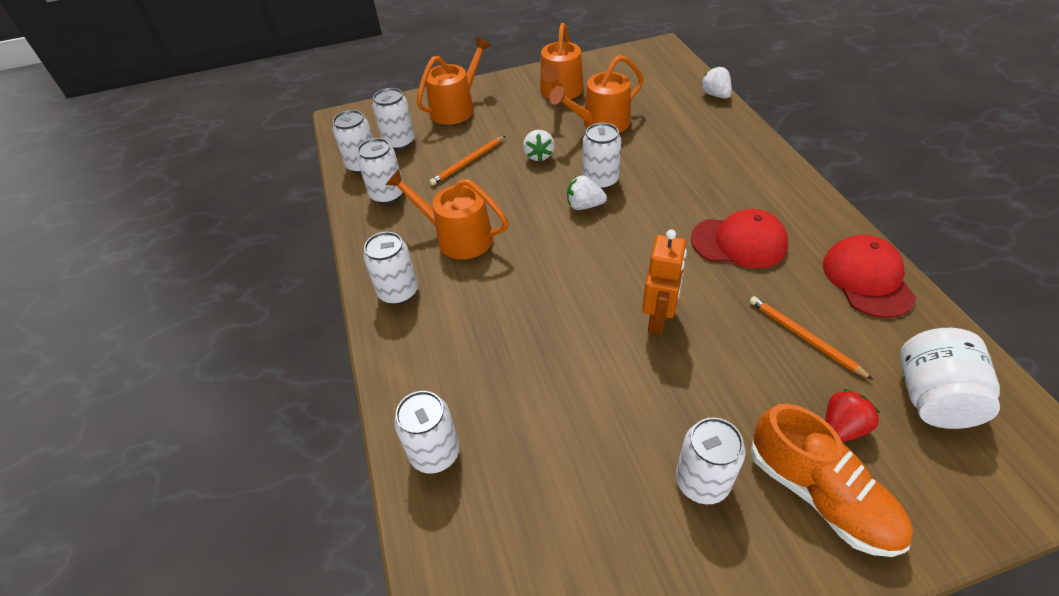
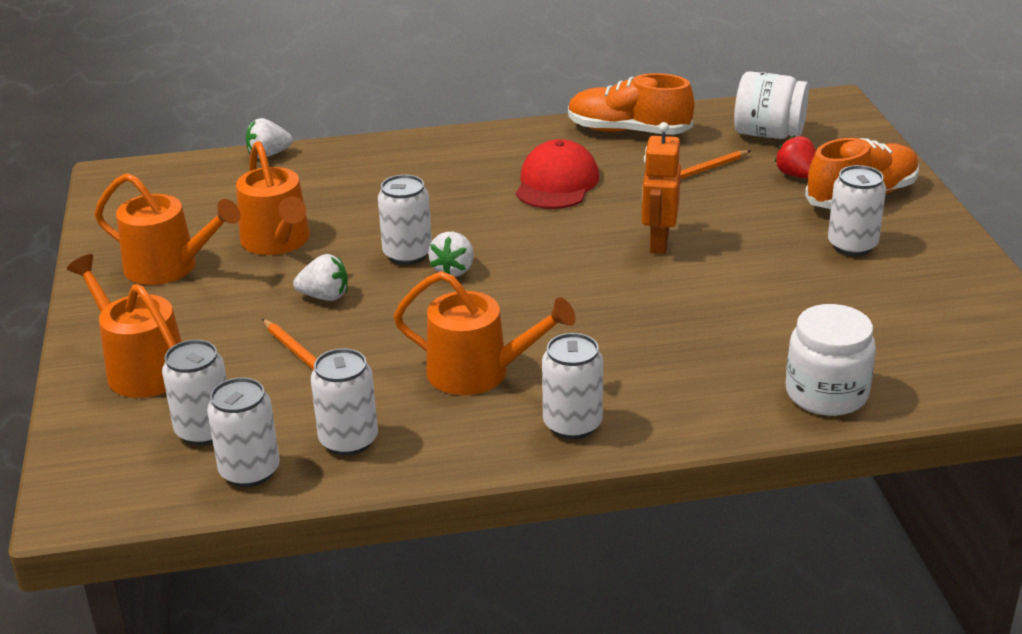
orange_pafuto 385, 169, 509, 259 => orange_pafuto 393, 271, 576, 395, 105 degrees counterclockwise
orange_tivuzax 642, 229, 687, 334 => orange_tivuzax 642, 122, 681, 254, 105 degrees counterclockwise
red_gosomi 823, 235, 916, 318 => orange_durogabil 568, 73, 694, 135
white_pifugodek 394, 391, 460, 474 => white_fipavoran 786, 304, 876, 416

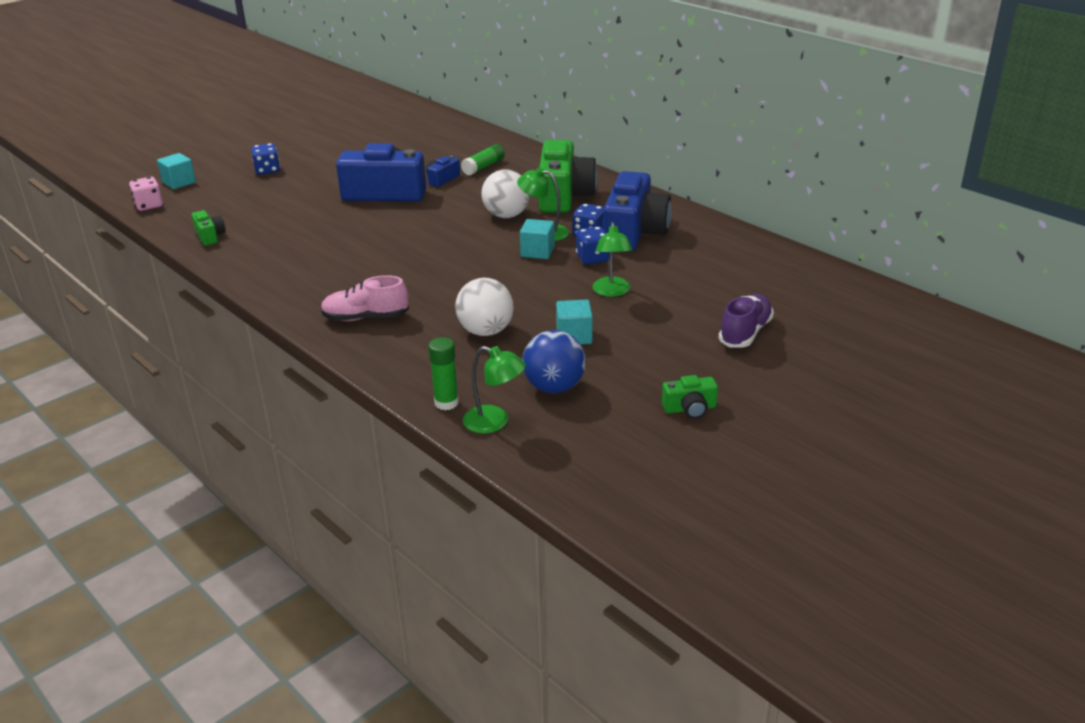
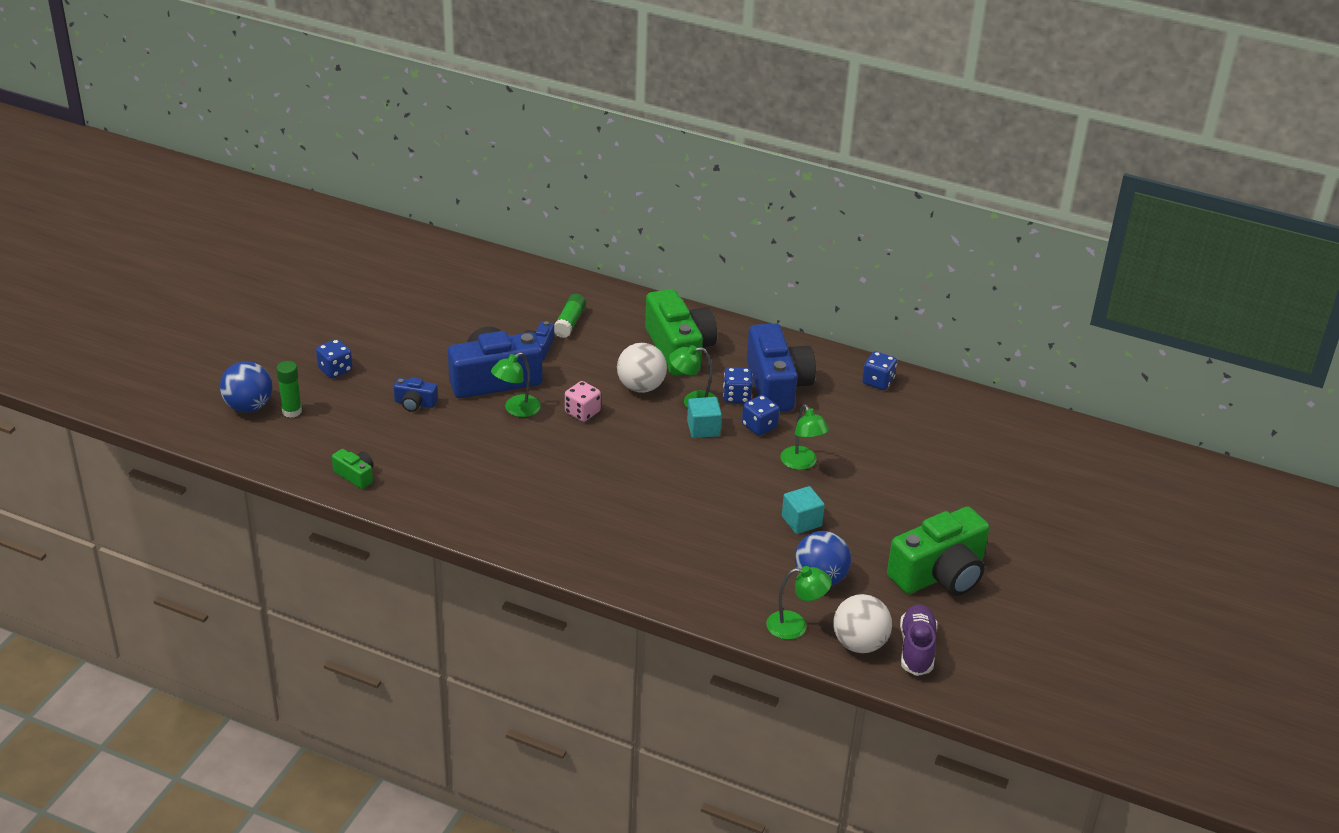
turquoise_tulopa 157, 153, 196, 189 => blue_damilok 220, 361, 272, 413
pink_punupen 129, 177, 163, 211 => pink_punupen 565, 381, 601, 422, moved
pink_durogabil 321, 275, 409, 321 => nothing
white_damilok 455, 278, 514, 336 => white_damilok 833, 594, 892, 653, moved
purple_durogabil 719, 294, 774, 348 => purple_durogabil 900, 604, 937, 676, moved
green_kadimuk 428, 337, 459, 410 => green_kadimuk 276, 361, 302, 418, moved
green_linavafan 662, 375, 718, 419 => green_linavafan 887, 507, 990, 596, x2.21
nothing => blue_punupen 862, 351, 897, 390
nothing => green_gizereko 491, 352, 541, 417
nothing => blue_linavafan 394, 377, 438, 412

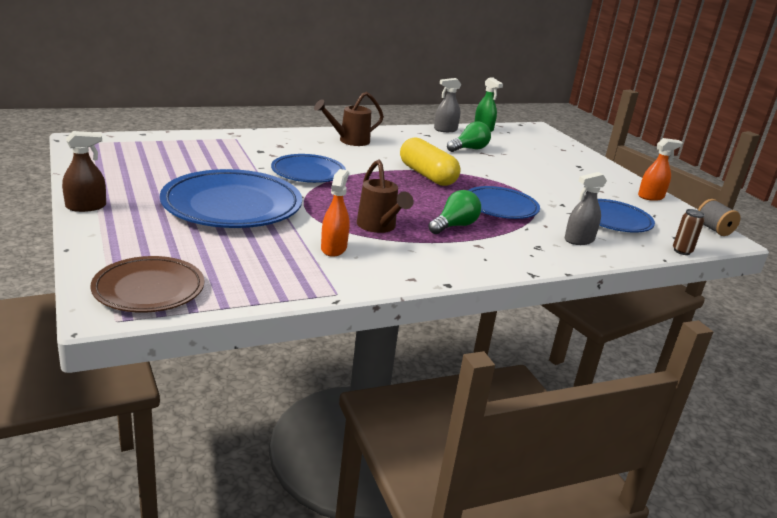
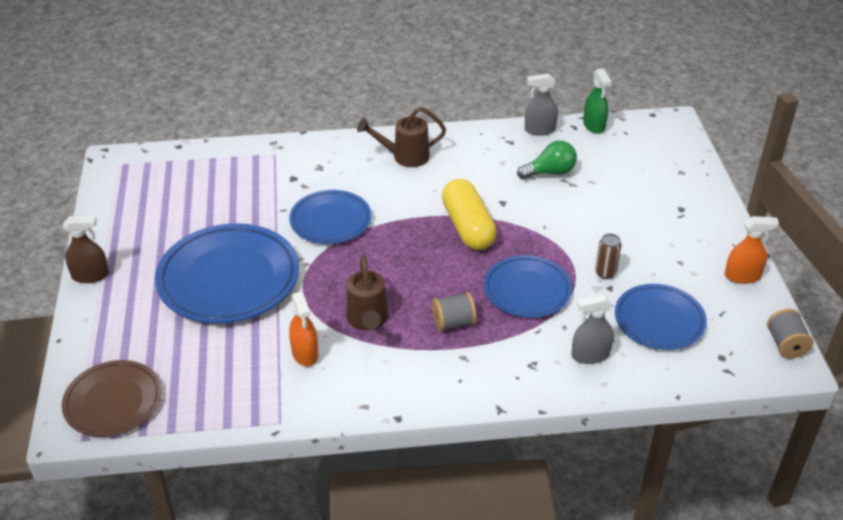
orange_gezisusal 321, 169, 350, 257 => orange_gezisusal 289, 291, 319, 366, 135 degrees clockwise
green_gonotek 428, 190, 481, 234 => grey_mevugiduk 432, 292, 476, 331
brown_pifugodek 673, 209, 705, 255 => brown_pifugodek 595, 234, 622, 279, moved

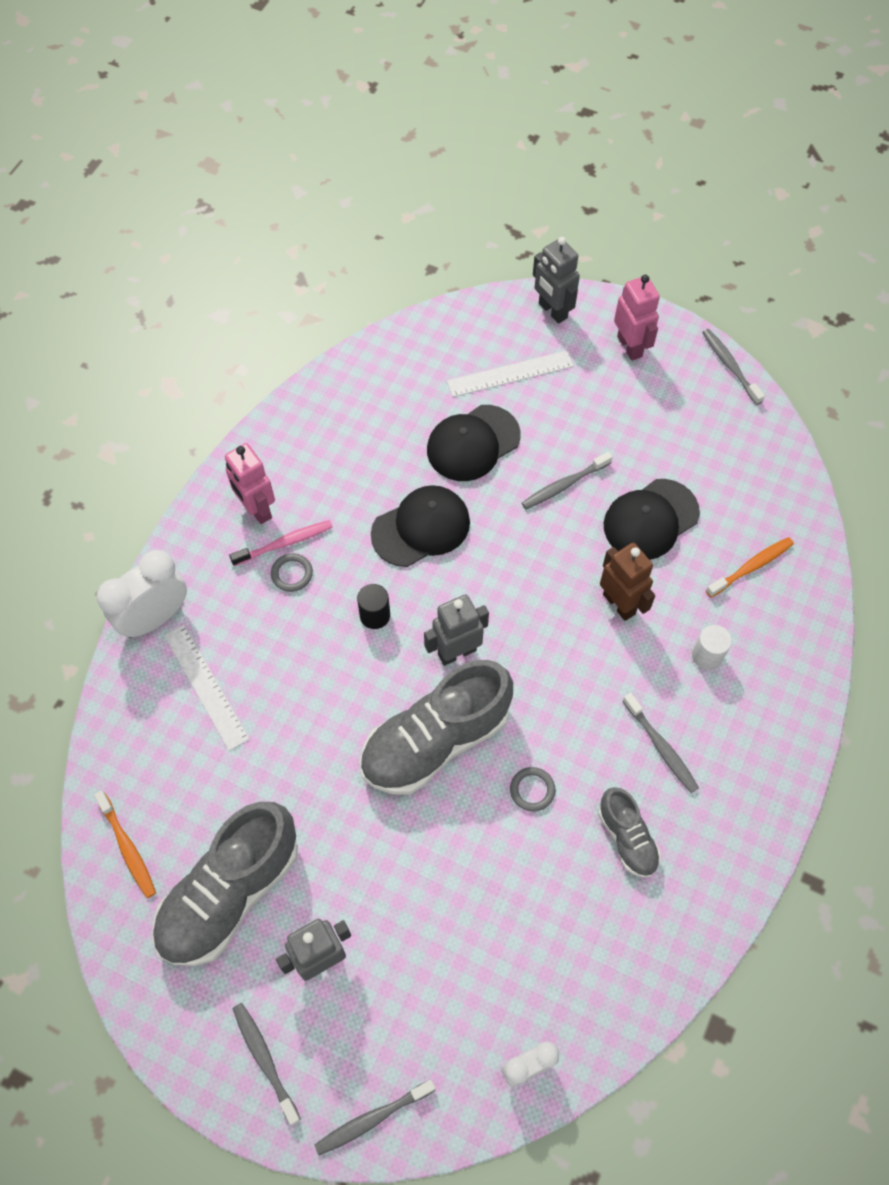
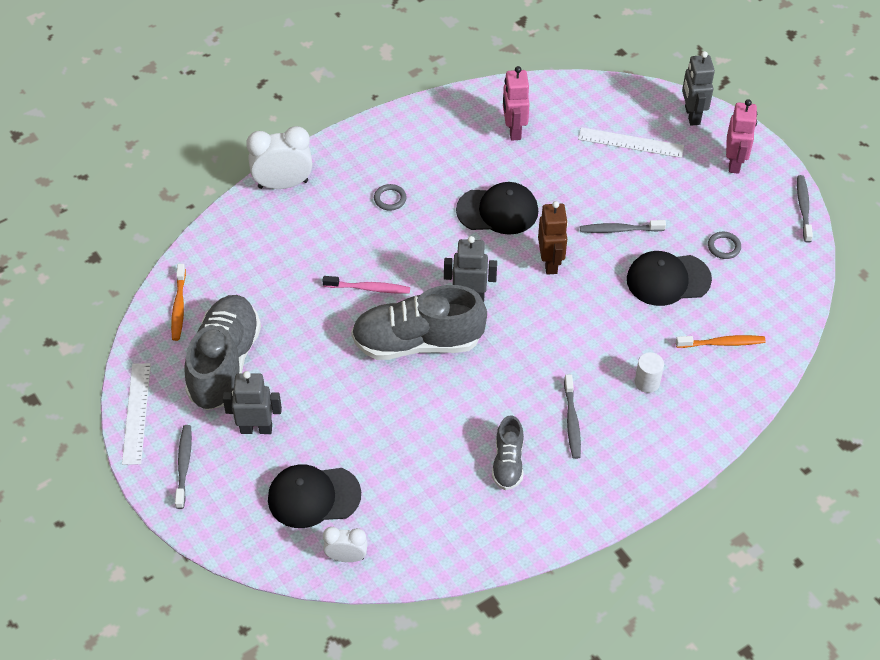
black_gosomi 427, 405, 520, 481 => black_gosomi 268, 464, 361, 528, moved
pink_tivuzax 225, 443, 275, 524 => pink_tivuzax 503, 66, 530, 140, moved
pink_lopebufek 229, 520, 332, 566 => pink_lopebufek 322, 276, 410, 293, moved
brown_tivuzax 600, 542, 655, 621 => brown_tivuzax 538, 201, 568, 275, moved
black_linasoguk 357, 584, 390, 629 => nothing
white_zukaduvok 164, 625, 250, 751 => white_zukaduvok 122, 363, 151, 465, moved
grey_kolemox 510, 767, 556, 811 => grey_kolemox 708, 232, 741, 259, moved
grey_durogabil 153, 802, 298, 966 => grey_durogabil 184, 295, 261, 410, 120 degrees clockwise
grey_lopebufek 314, 1080, 436, 1156 => nothing

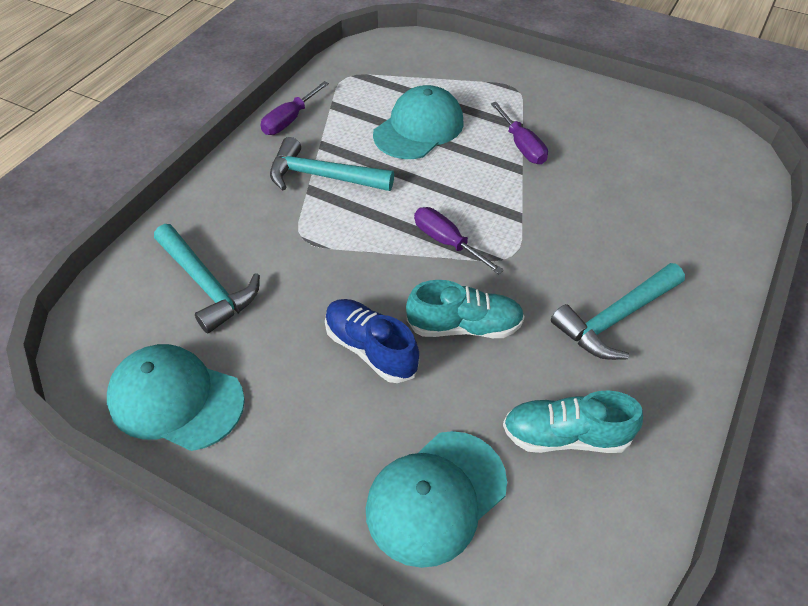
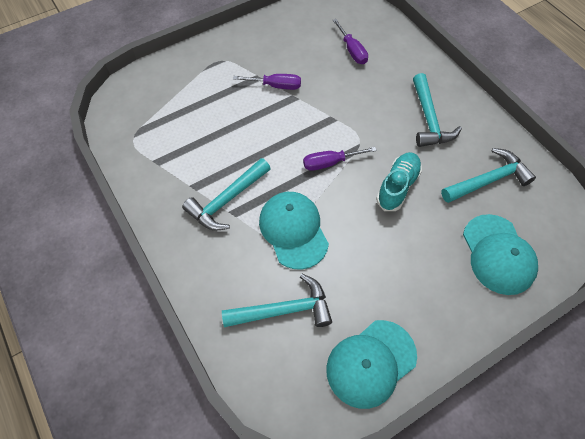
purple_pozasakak 261, 81, 329, 135 => purple_pozasakak 333, 19, 368, 64, moved
turquoise_gosomi 373, 85, 464, 159 => turquoise_gosomi 259, 192, 329, 269, moved
blue_durogabil 325, 299, 419, 383 => nothing
turquoise_durogabil 503, 390, 643, 453 => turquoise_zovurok 441, 148, 536, 203

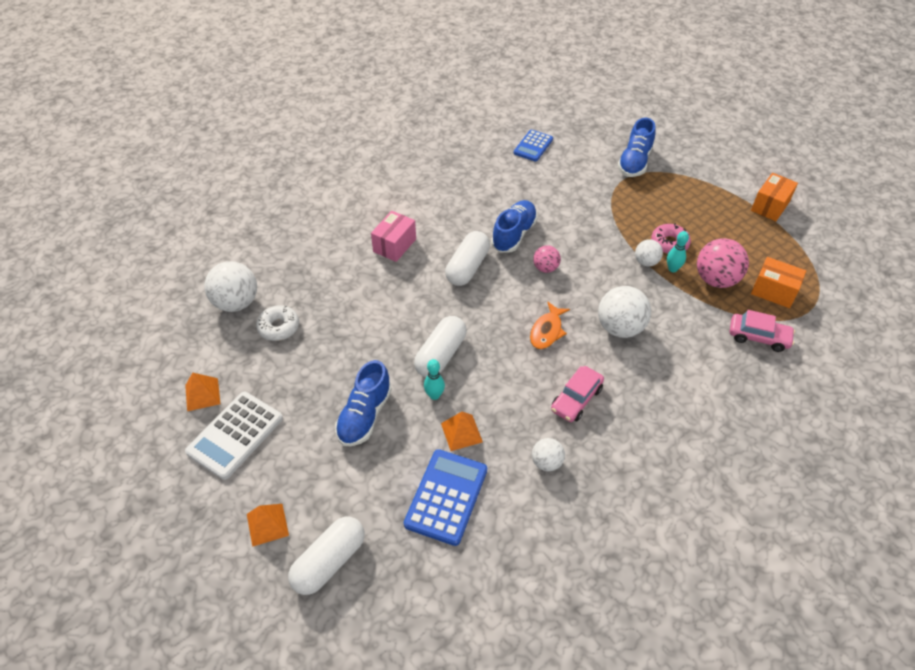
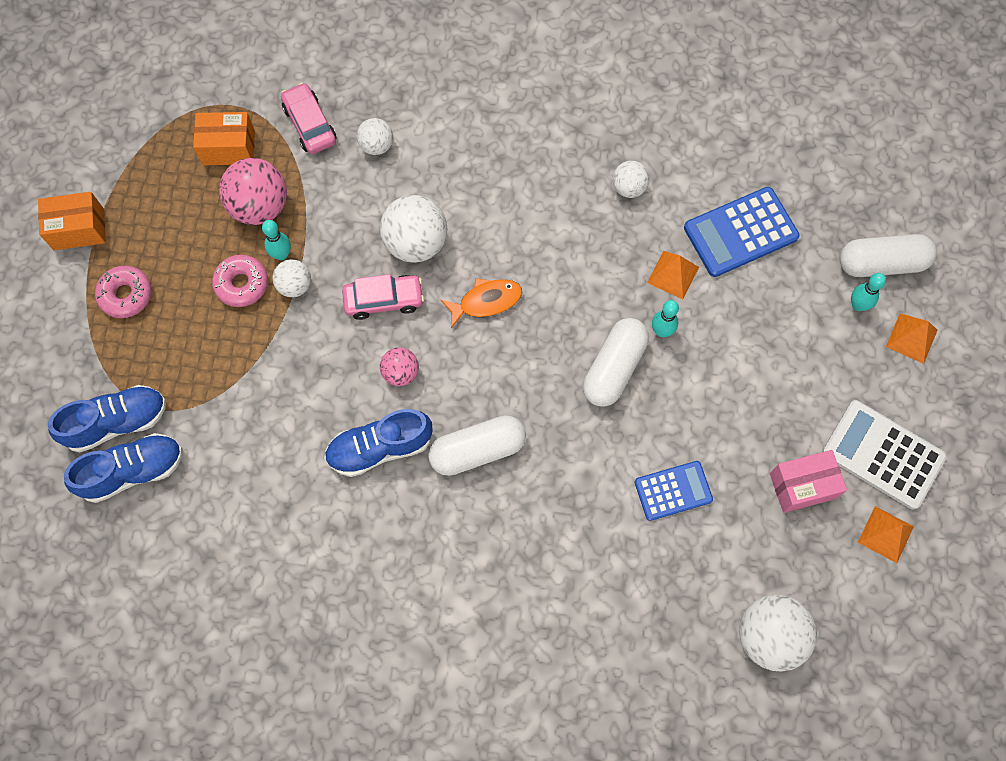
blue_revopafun 513, 130, 553, 162 => blue_revopafun 635, 461, 713, 521, moved
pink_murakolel 371, 211, 416, 262 => pink_murakolel 770, 450, 847, 513, moved
orange_murakolel 751, 257, 806, 308 => orange_murakolel 193, 112, 255, 165, 75 degrees counterclockwise
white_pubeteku 256, 305, 299, 341 => nothing
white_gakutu 414, 316, 467, 377 => white_gakutu 583, 318, 649, 407, 45 degrees counterclockwise
blue_durogabil 335, 360, 392, 446 => blue_durogabil 64, 433, 183, 503, moved
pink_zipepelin 551, 366, 604, 422 => pink_zipepelin 342, 274, 424, 320, moved
white_revopafun 185, 392, 283, 480 => white_revopafun 822, 400, 947, 510, 135 degrees counterclockwise
nothing => white_damilok 357, 118, 393, 155
nothing => pink_pubeteku 95, 266, 152, 318
nothing => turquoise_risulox 851, 273, 886, 311

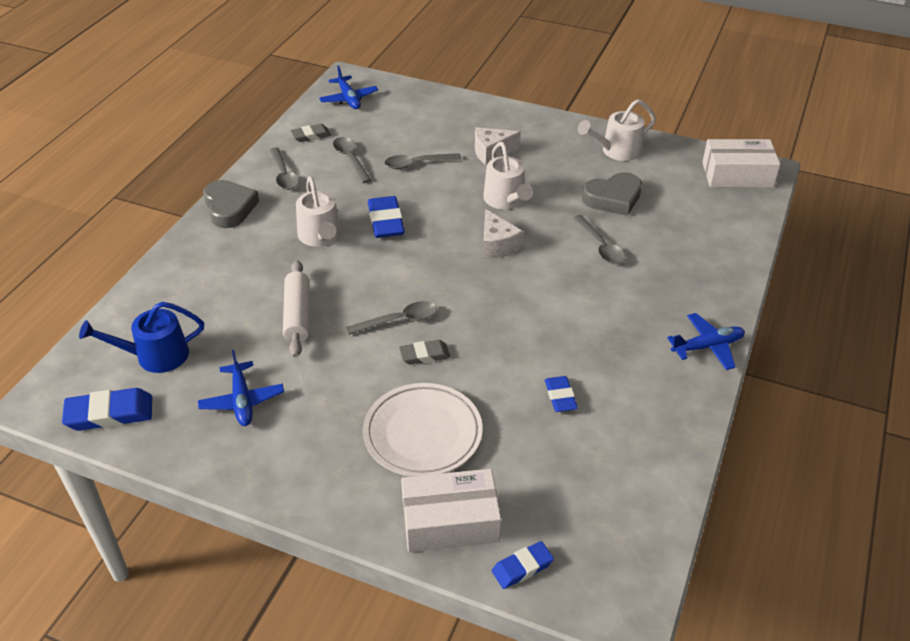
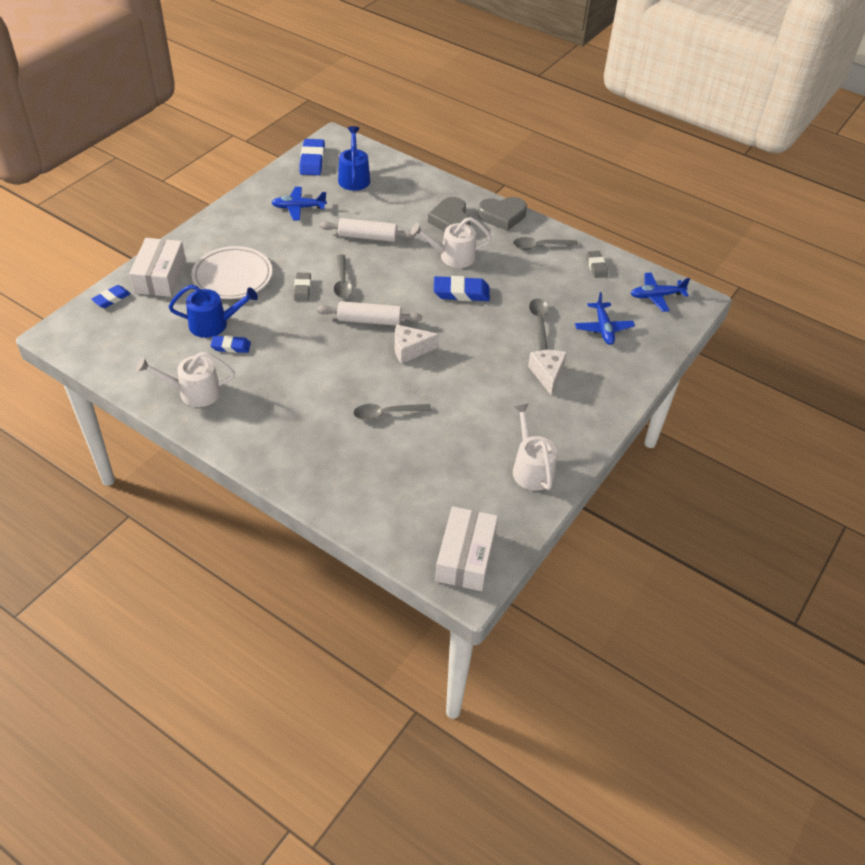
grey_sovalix 333, 137, 371, 183 => nothing
white_pafuto 483, 142, 533, 209 => white_pafuto 137, 352, 235, 407, moved
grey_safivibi 582, 172, 642, 216 => grey_safivibi 428, 197, 470, 232, moved
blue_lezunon 667, 313, 745, 370 => blue_lezunon 575, 292, 635, 345, moved
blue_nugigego 492, 541, 554, 589 => blue_nugigego 91, 285, 131, 308, 60 degrees clockwise
nothing => blue_pafuto 169, 285, 258, 338
nothing => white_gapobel 317, 301, 422, 326

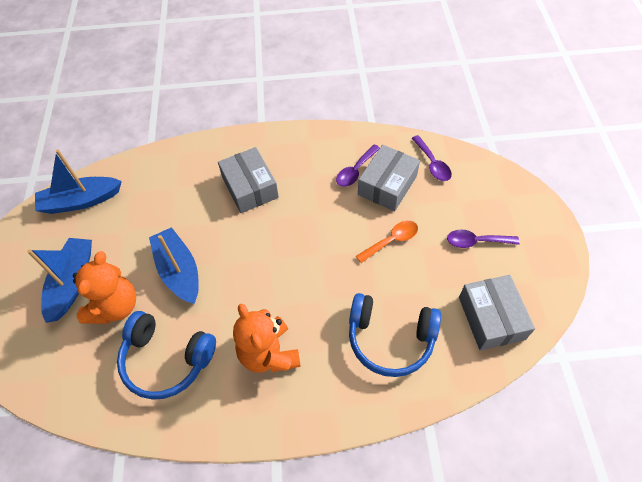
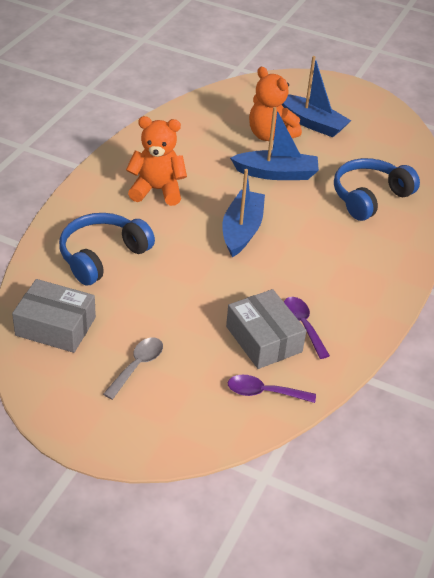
grey_murakolel 218, 147, 279, 213 => nothing
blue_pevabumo 35, 150, 122, 214 => blue_pevabumo 222, 169, 265, 257, moved
orange_sovalix 356, 221, 418, 263 => nothing
purple_sovalix 447, 230, 520, 248 => grey_sovalix 103, 338, 163, 400
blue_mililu 117, 311, 216, 400 => blue_mililu 334, 158, 420, 221, moved

